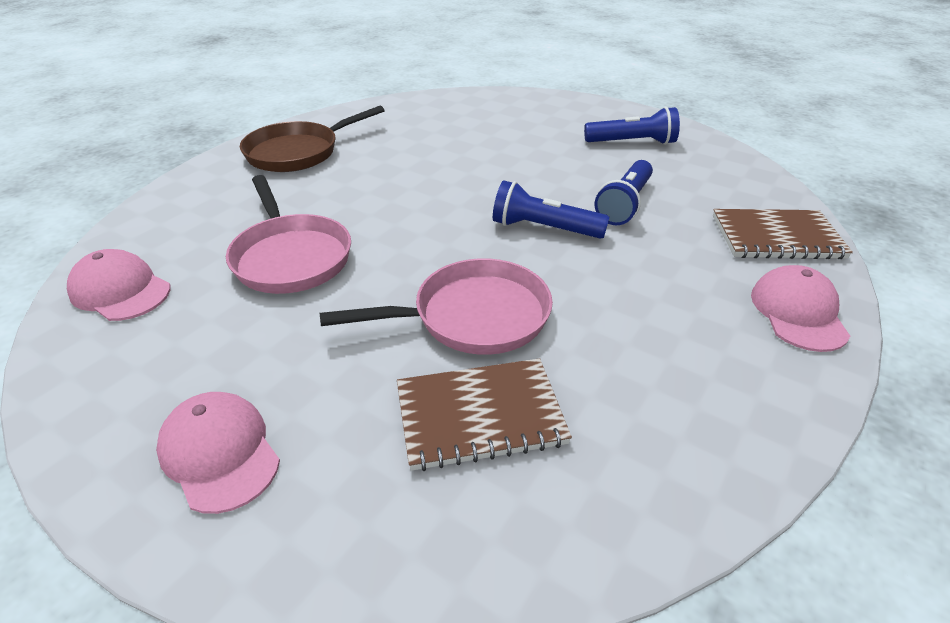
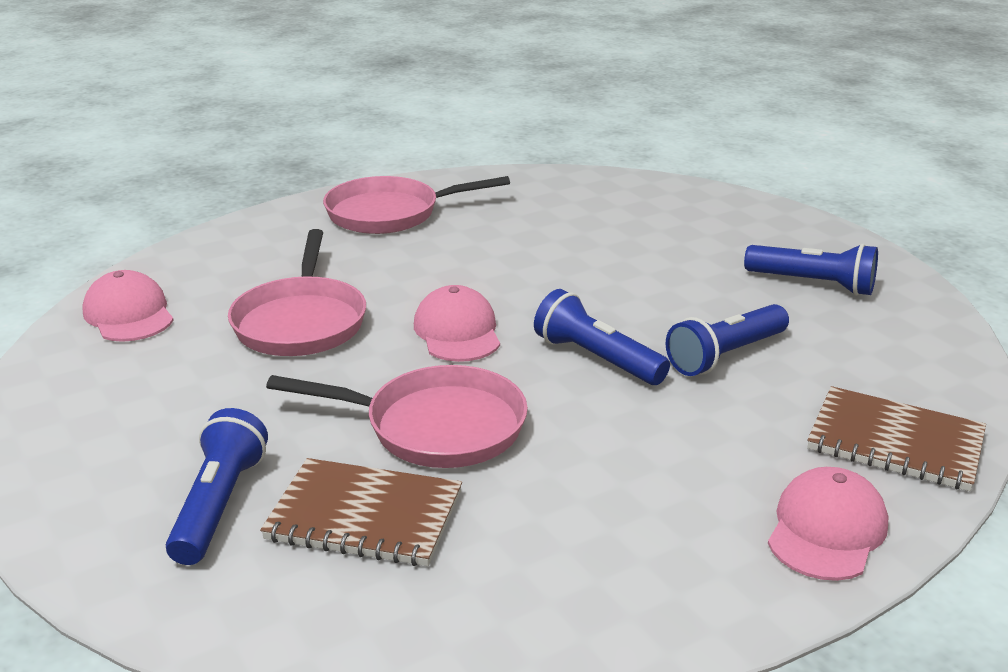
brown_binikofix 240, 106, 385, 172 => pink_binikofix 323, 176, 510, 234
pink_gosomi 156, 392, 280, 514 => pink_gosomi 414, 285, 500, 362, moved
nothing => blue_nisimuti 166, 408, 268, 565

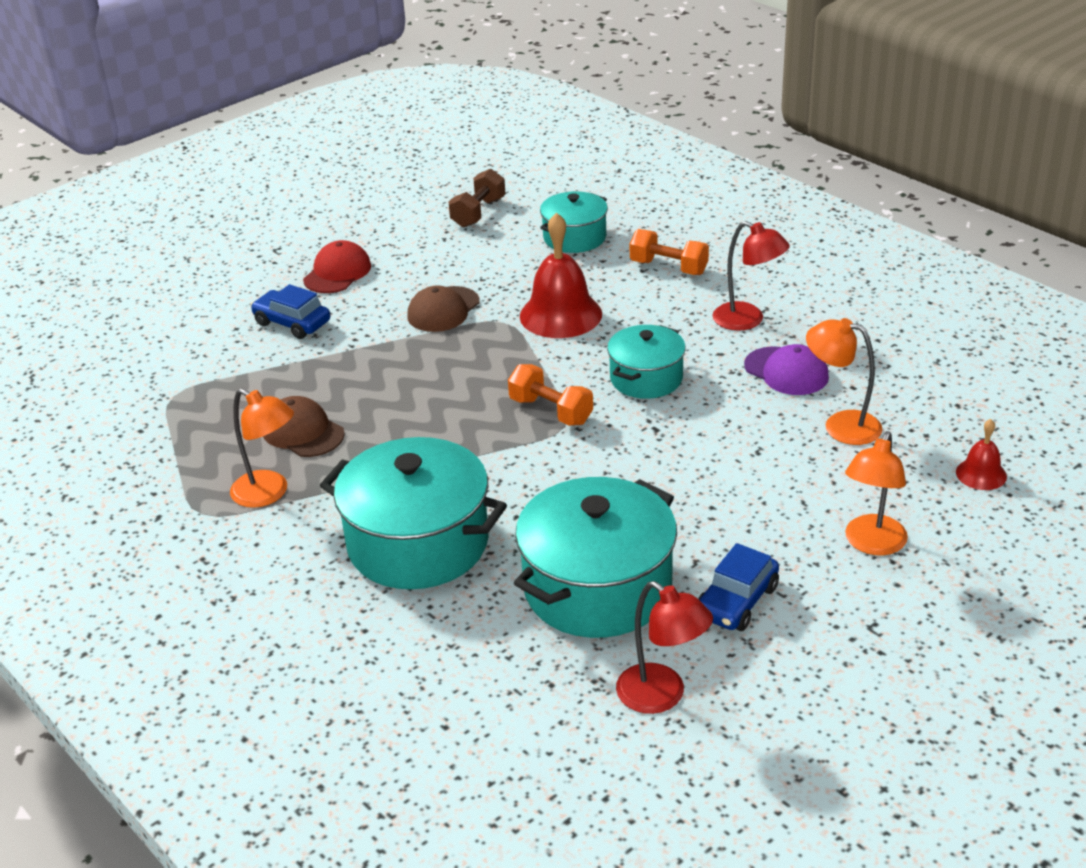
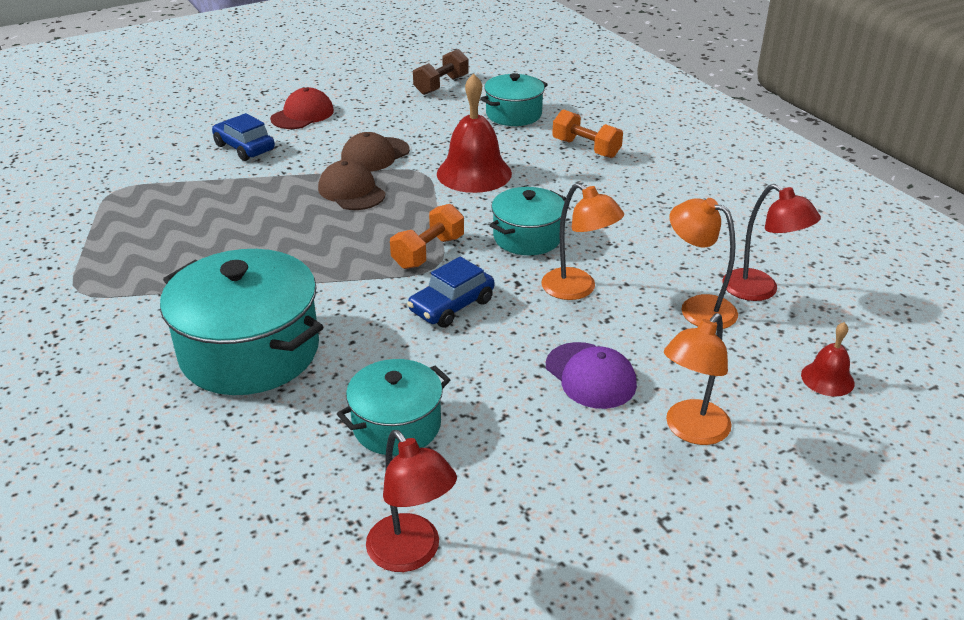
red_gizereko 712, 221, 790, 331 => red_gizereko 722, 184, 821, 301, moved
purple_gosomi 744, 344, 829, 395 => purple_gosomi 546, 342, 637, 409, moved
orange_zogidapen 508, 364, 593, 426 => orange_zogidapen 390, 204, 464, 269, 75 degrees clockwise
orange_gizereko 230, 389, 294, 508 => orange_gizereko 541, 183, 624, 300, moved
brown_gosomi 263, 396, 345, 457 => brown_gosomi 318, 160, 386, 210, moved
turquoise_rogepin 514, 477, 677, 638 => turquoise_rogepin 337, 359, 450, 456, x0.58
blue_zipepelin 698, 543, 779, 631 => blue_zipepelin 407, 257, 494, 328, moved

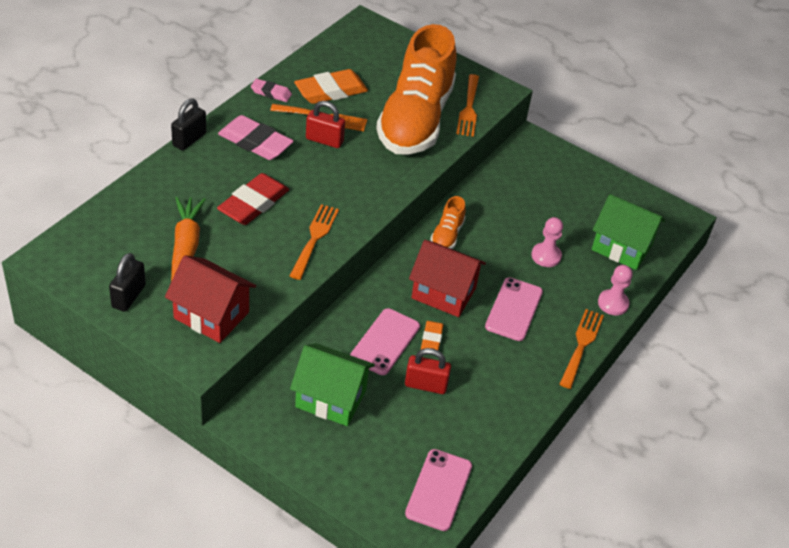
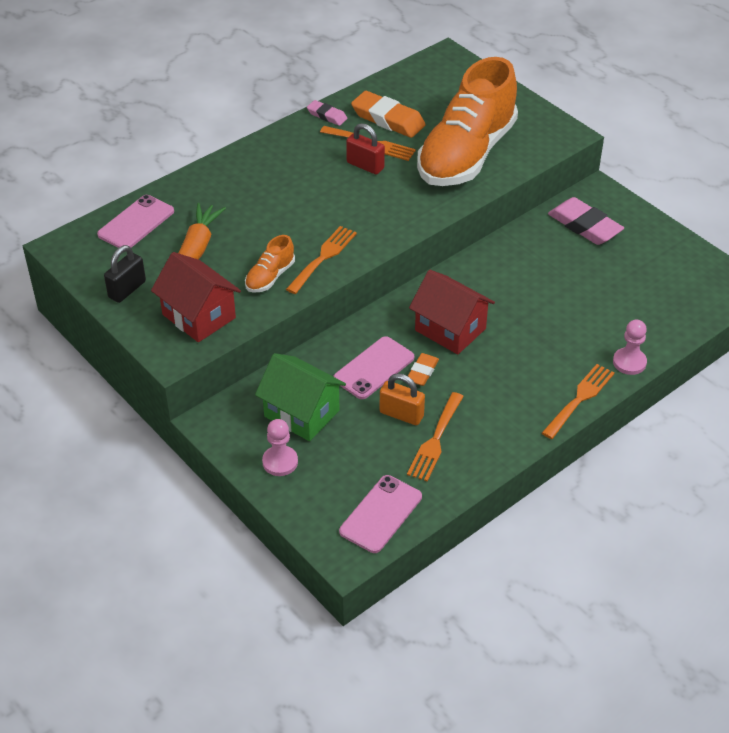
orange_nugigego 294, 69, 368, 104 => orange_nugigego 351, 91, 426, 138, 45 degrees clockwise
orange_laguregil 456, 74, 479, 137 => orange_laguregil 407, 392, 464, 481, moved
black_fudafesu 171, 99, 206, 151 => nothing
pink_nugigego 218, 115, 294, 160 => pink_nugigego 548, 197, 624, 245, moved
red_nugigego 217, 173, 289, 225 => nothing
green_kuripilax 592, 194, 665, 270 => nothing
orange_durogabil 430, 196, 466, 249 => orange_durogabil 245, 235, 295, 293, moved
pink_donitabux 531, 217, 563, 267 => pink_donitabux 262, 419, 298, 476, moved
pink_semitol 485, 277, 543, 341 => pink_semitol 97, 195, 174, 248, moved
red_fudafesu 405, 348, 451, 394 => orange_fudafesu 380, 373, 425, 425

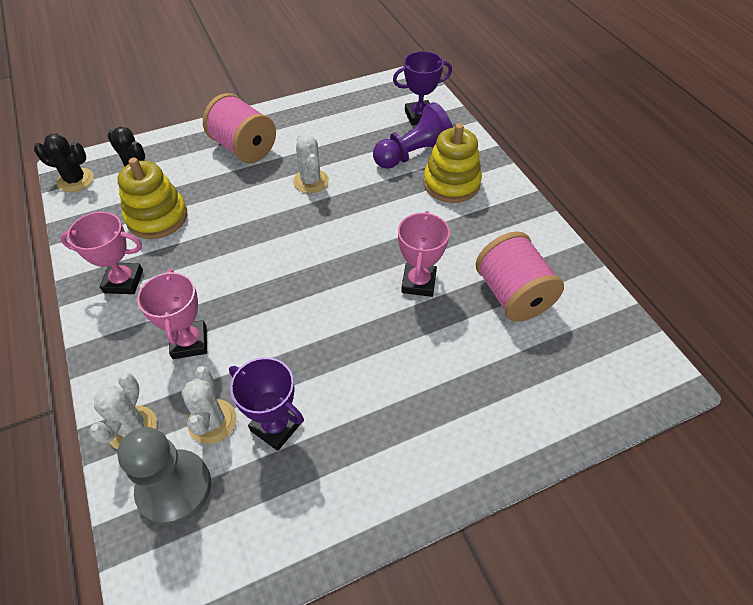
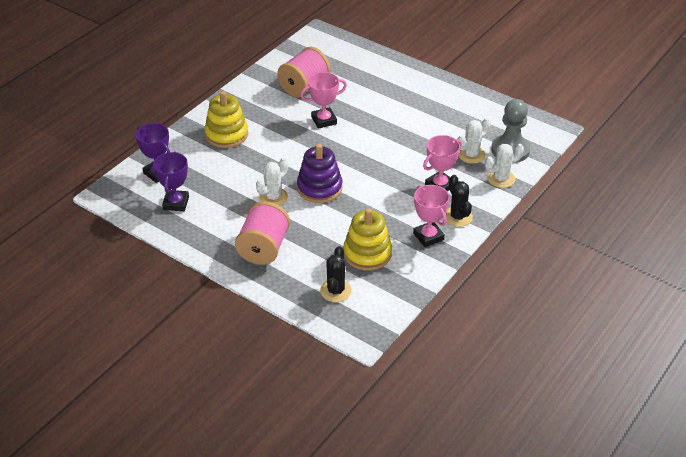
purple_donitabux 373, 102, 453, 169 => nothing
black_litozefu 34, 133, 94, 192 => black_litozefu 445, 175, 473, 227, moved
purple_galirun 229, 357, 304, 451 => purple_galirun 153, 152, 189, 211, moved
nothing => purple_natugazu 297, 144, 342, 203

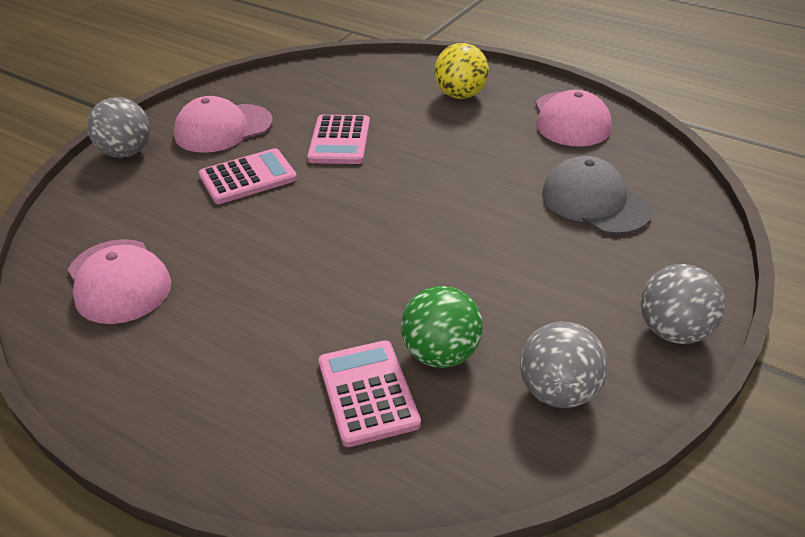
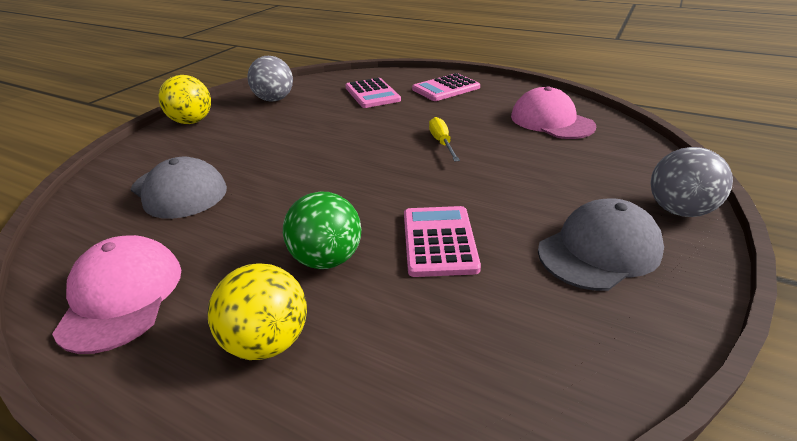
pink_gosomi 174, 96, 273, 153 => grey_gosomi 538, 198, 664, 291
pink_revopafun 199, 148, 297, 204 => pink_revopafun 412, 73, 480, 101, moved
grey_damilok 641, 264, 725, 344 => yellow_damilok 159, 75, 211, 124
green_damilok 401, 286, 483, 368 => green_damilok 283, 191, 361, 269, moved
nothing => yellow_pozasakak 429, 117, 460, 161

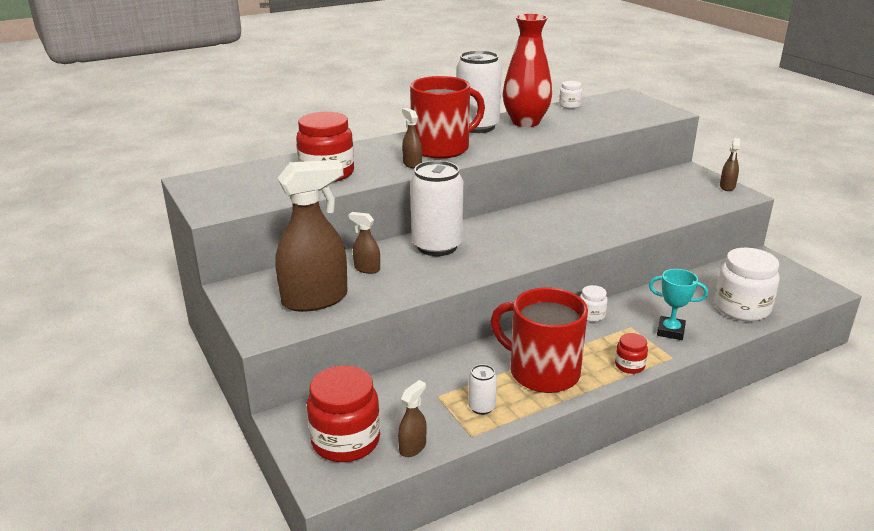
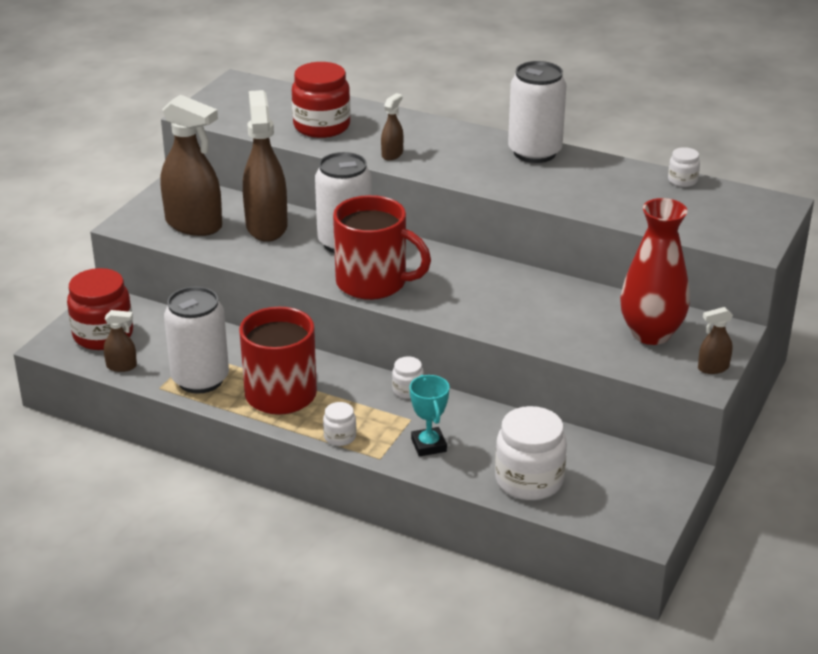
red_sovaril 503, 13, 552, 127 => red_sovaril 620, 198, 690, 345, moved
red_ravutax 410, 76, 485, 159 => red_ravutax 333, 195, 431, 300, moved
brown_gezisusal 349, 212, 380, 274 => brown_gezisusal 243, 90, 288, 242, x2.22
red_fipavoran 615, 333, 648, 374 => white_fipavoran 323, 402, 356, 446
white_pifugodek 468, 364, 497, 415 => white_pifugodek 164, 287, 229, 394, x2.20

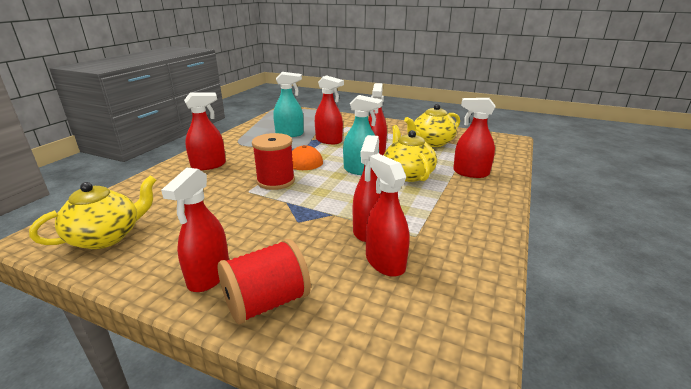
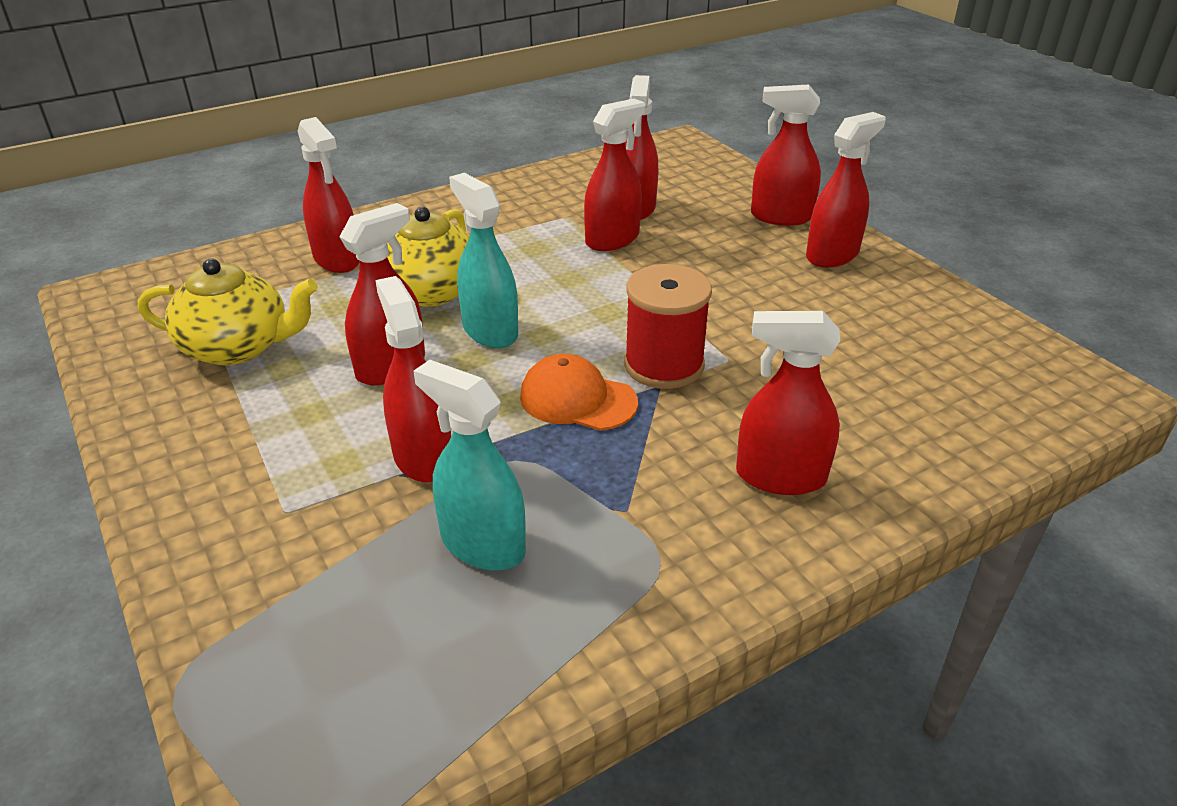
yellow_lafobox 29, 175, 156, 249 => nothing
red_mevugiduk 218, 239, 311, 324 => red_gezisusal 751, 85, 821, 226

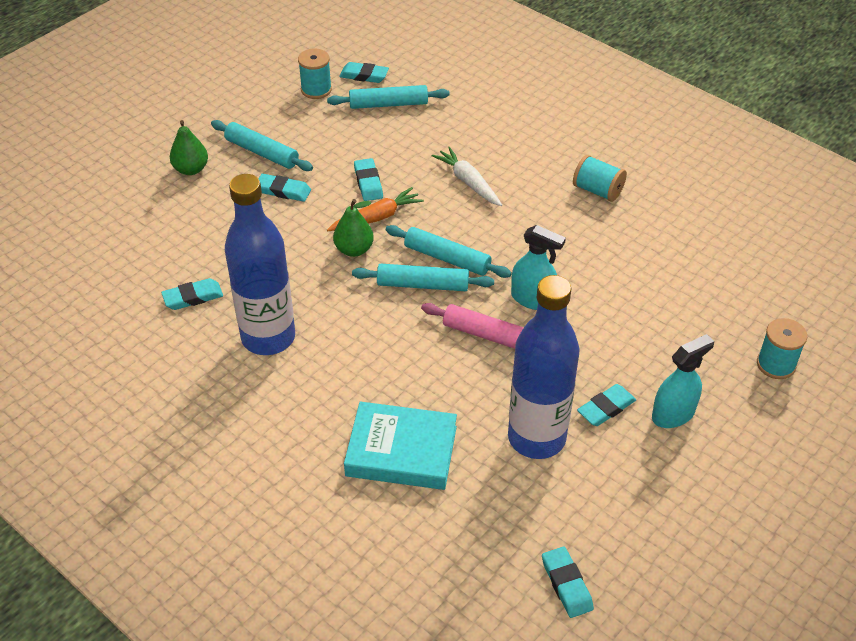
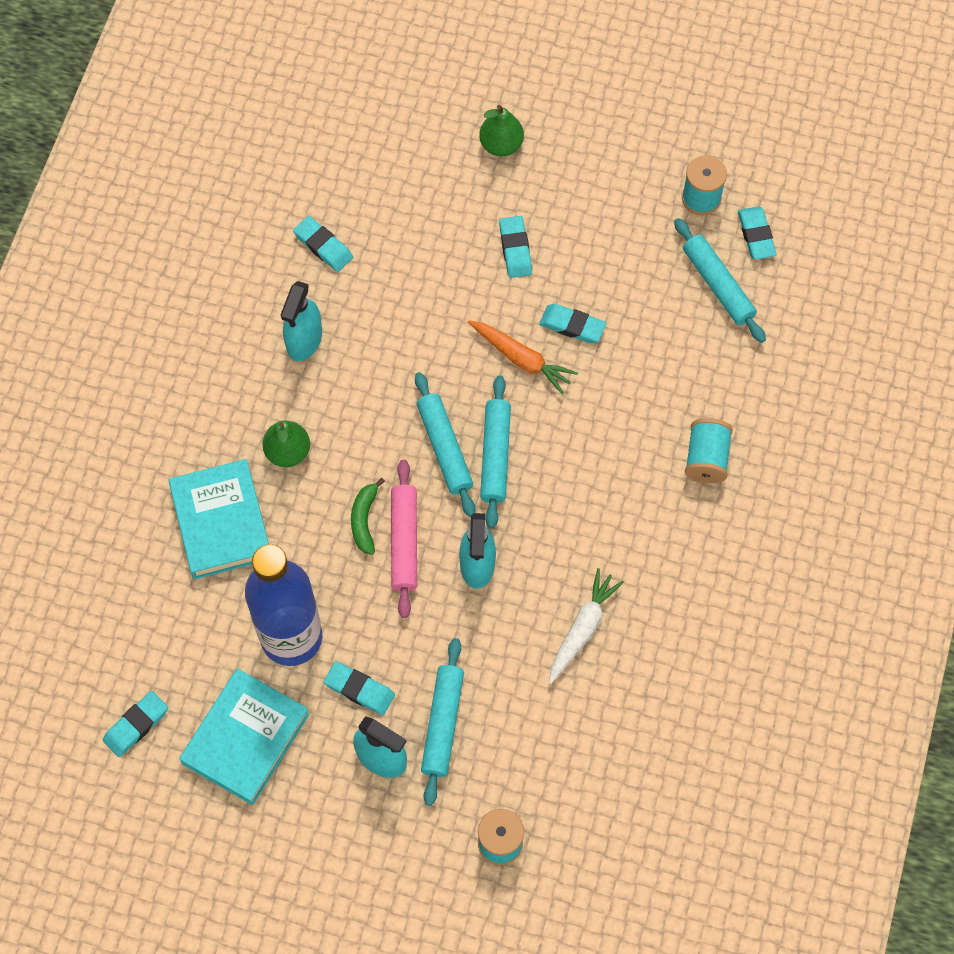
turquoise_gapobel 211, 120, 313, 171 => turquoise_gapobel 421, 638, 464, 806, moved
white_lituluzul 432, 147, 502, 206 => white_lituluzul 549, 568, 624, 684, moved
turquoise_mevugiduk 573, 155, 627, 202 => turquoise_mevugiduk 685, 418, 733, 483, moved
turquoise_nugigego 354, 158, 383, 201 => turquoise_nugigego 539, 304, 606, 343, 60 degrees clockwise
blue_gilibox 225, 174, 295, 355 => turquoise_gezisusal 281, 281, 322, 361
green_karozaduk 333, 199, 374, 257 => green_karozaduk 262, 421, 310, 467, moved
nothing => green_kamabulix 351, 478, 385, 555
nothing => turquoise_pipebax 179, 668, 309, 805

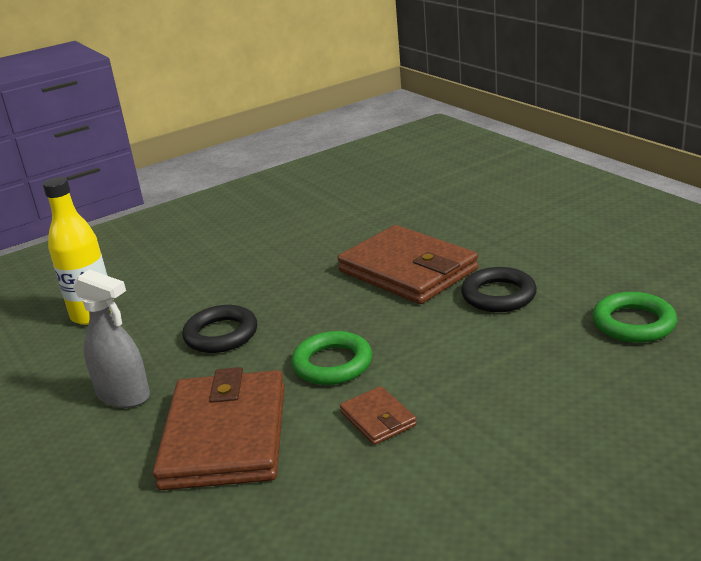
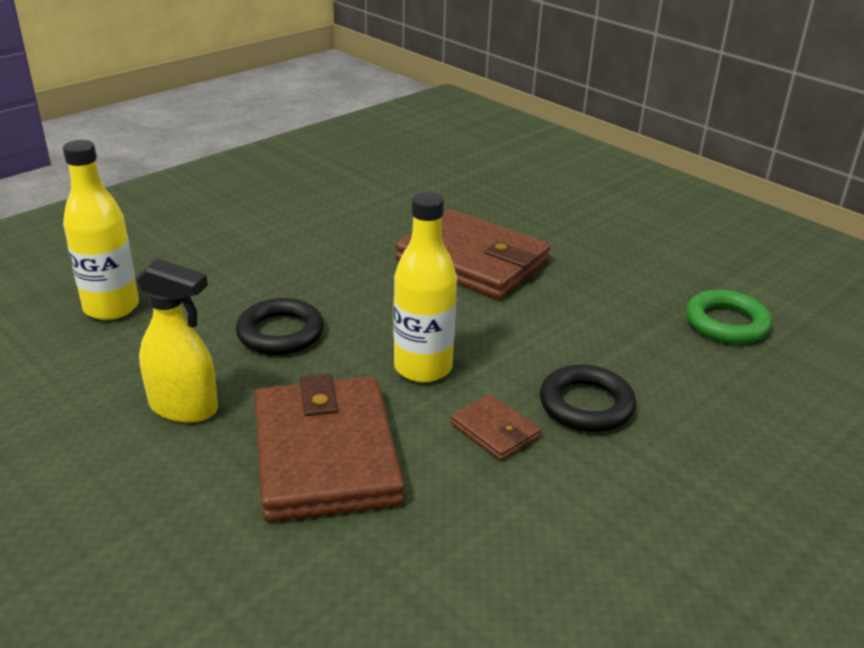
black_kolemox 461, 267, 537, 312 => black_kolemox 540, 364, 636, 432, moved
grey_gezisusal 73, 269, 150, 408 => yellow_gezisusal 136, 259, 218, 423
green_kolemox 291, 331, 372, 385 => yellow_gilibox 393, 191, 457, 382

